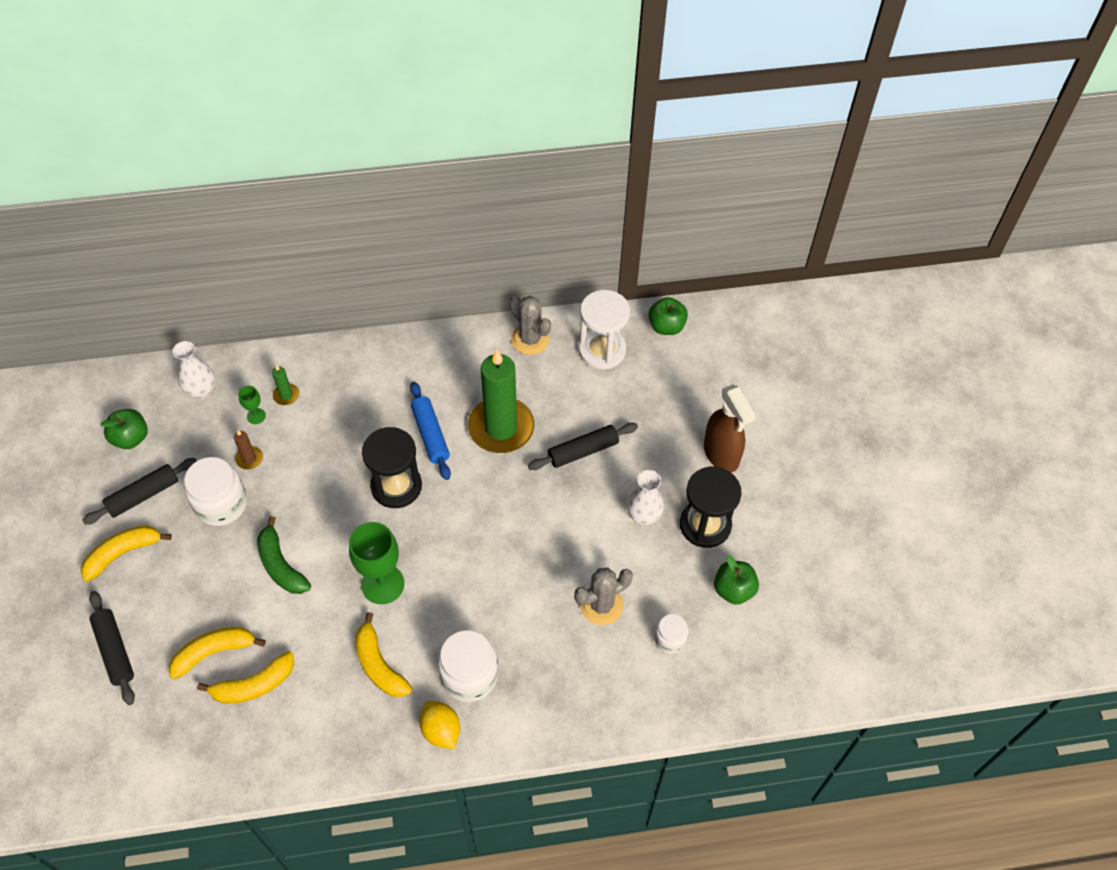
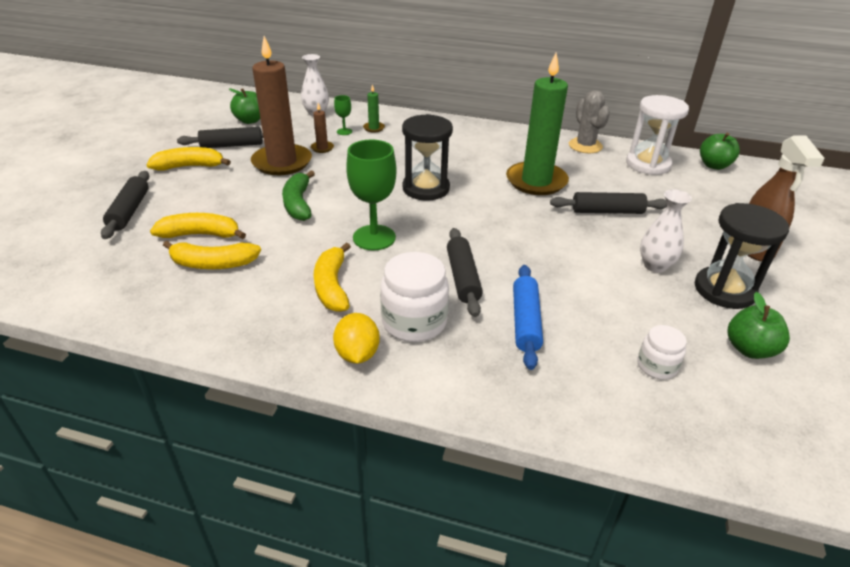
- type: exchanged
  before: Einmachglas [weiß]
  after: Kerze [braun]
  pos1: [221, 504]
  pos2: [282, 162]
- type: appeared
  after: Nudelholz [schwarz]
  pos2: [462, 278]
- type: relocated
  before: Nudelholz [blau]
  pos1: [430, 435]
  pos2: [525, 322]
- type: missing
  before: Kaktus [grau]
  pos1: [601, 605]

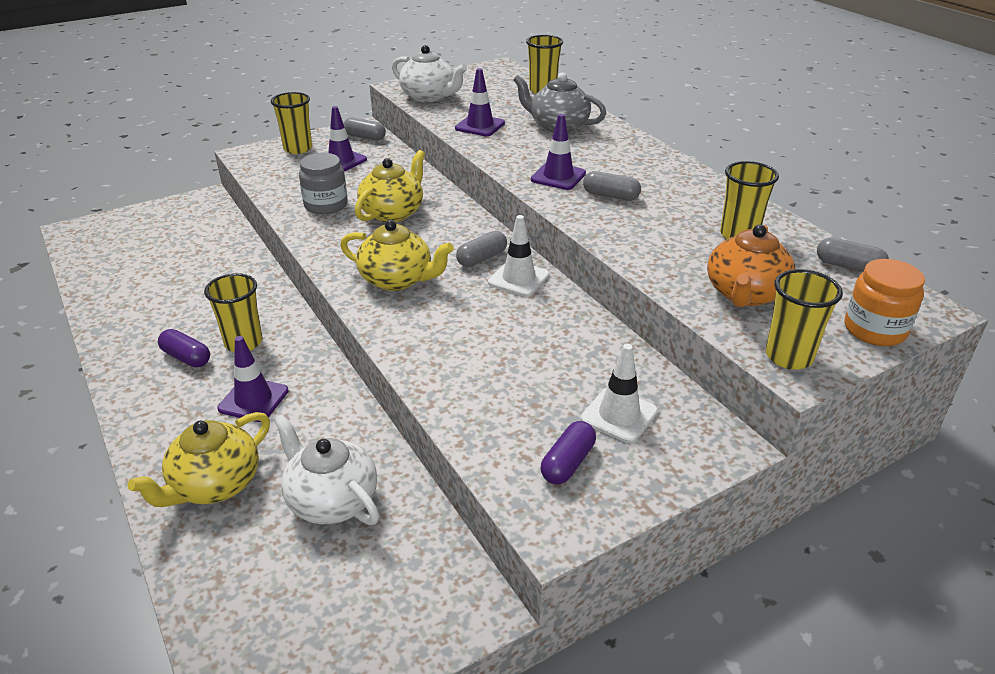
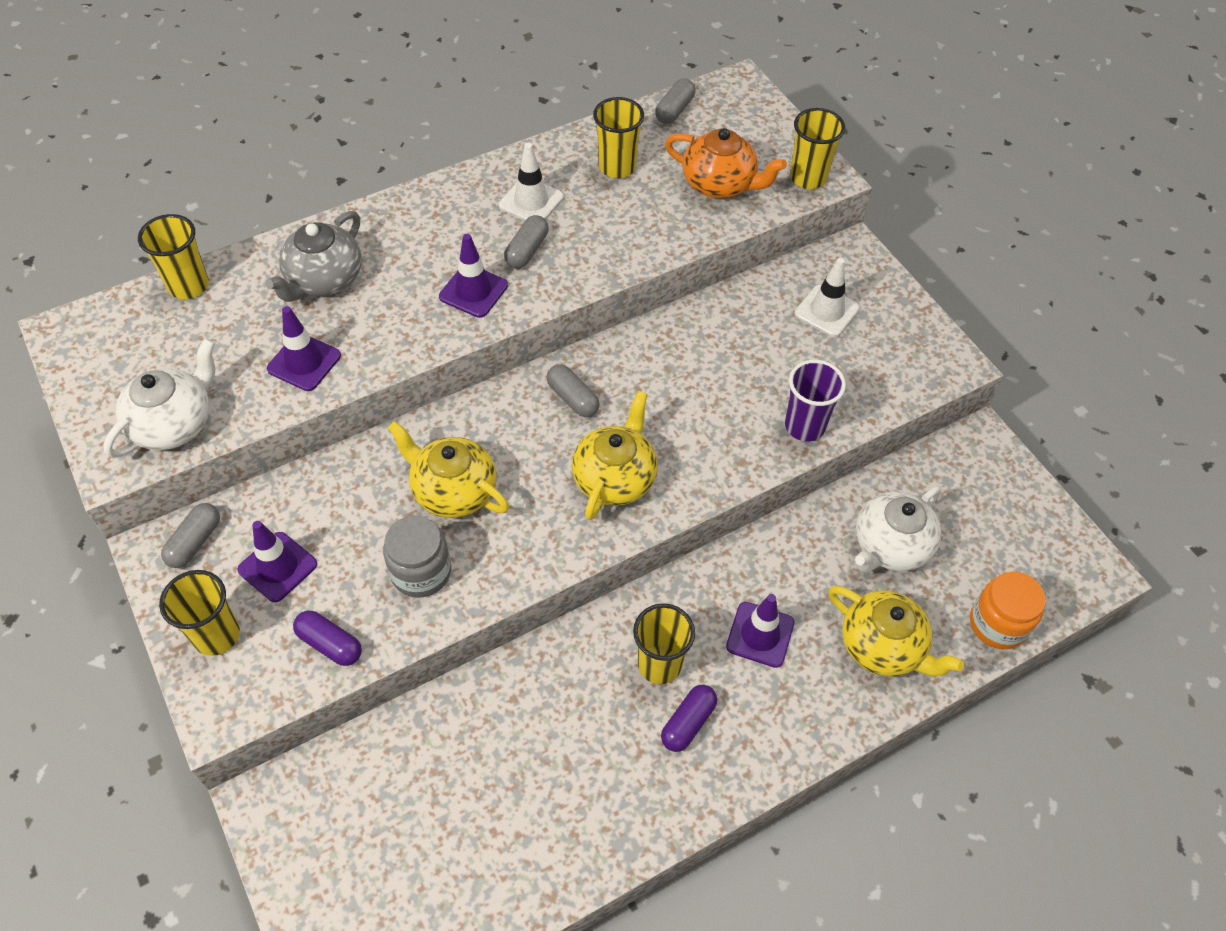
- type: relocated
  before: Kapsel [lila]
  pos1: [567, 463]
  pos2: [330, 644]
- type: relocated
  before: Leitkegel [weiß]
  pos1: [518, 279]
  pos2: [531, 201]
- type: appeared
  after: Becher [lila]
  pos2: [804, 426]
- type: relocated
  before: Einmachglas [orange]
  pos1: [875, 330]
  pos2: [997, 624]

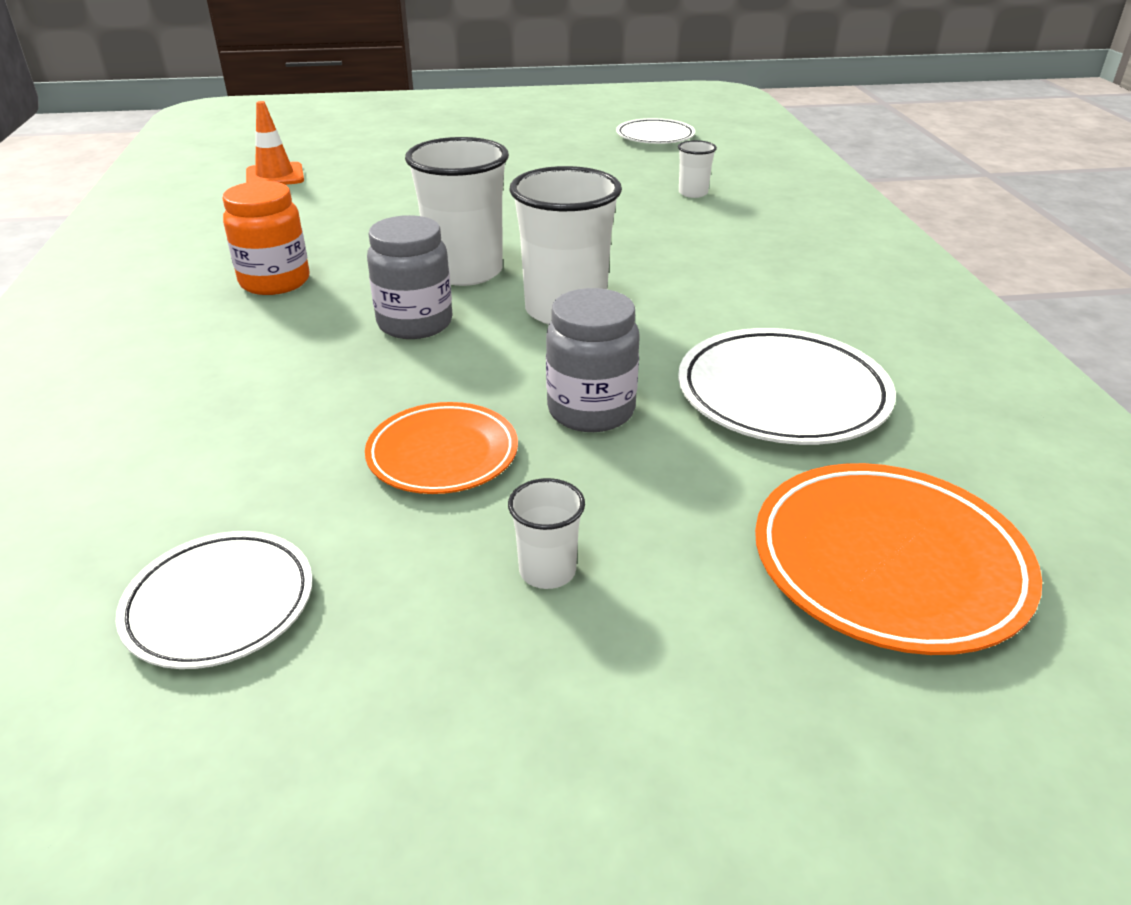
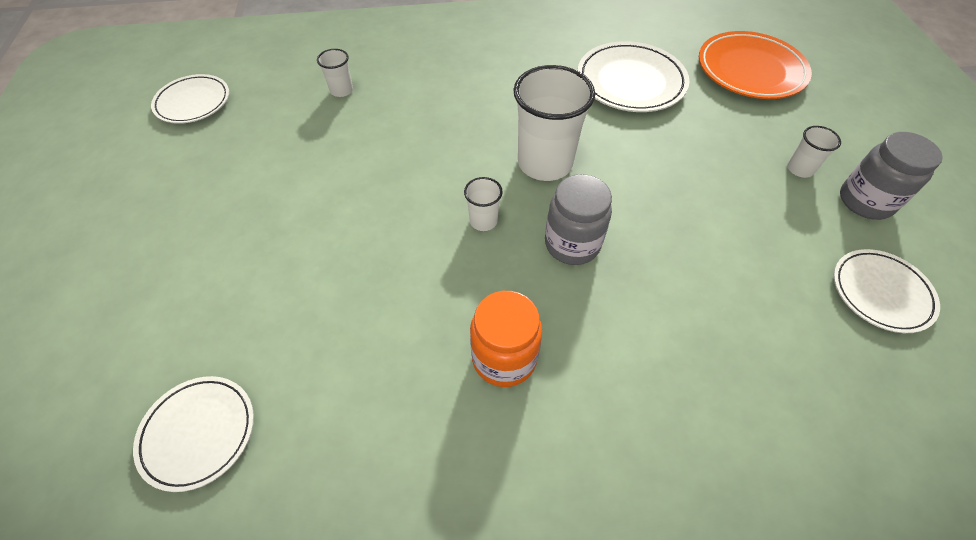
- type: exchanged
  before: Leitkegel [orange]
  after: Teller [weiß]
  pos1: [275, 176]
  pos2: [198, 433]
- type: size
  before: Becher [weiß]
  pos1: [465, 272]
  pos2: [483, 221]
  scale: 0.47
- type: relocated
  before: Einmachglas [grau]
  pos1: [591, 411]
  pos2: [865, 201]
- type: missing
  before: Teller [orange]
  pos1: [442, 454]

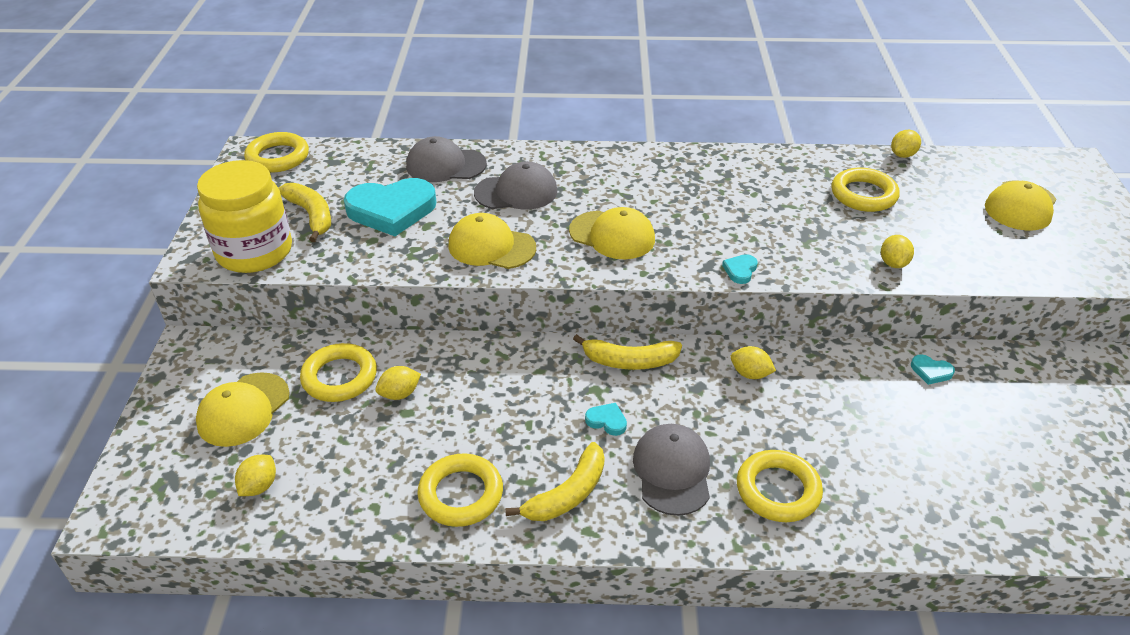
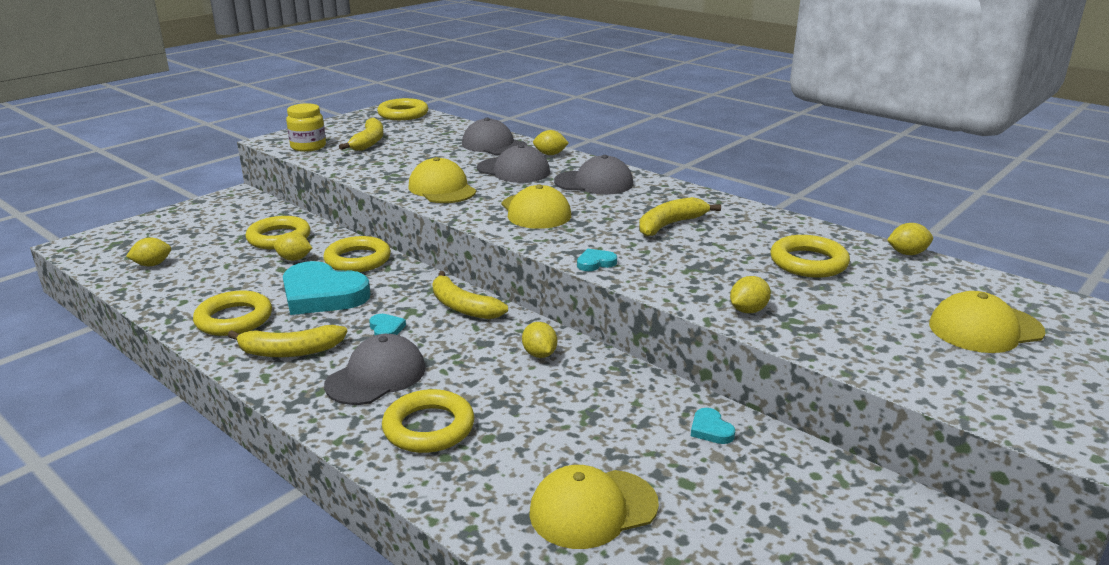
- type: relocated
  before: Herz [türkis]
  pos1: [392, 210]
  pos2: [322, 295]
- type: size
  before: Einmachglas [gelb]
  pos1: [254, 252]
  pos2: [308, 147]
  scale: 0.58
- type: appeared
  after: Ring [gelb]
  pos2: [358, 260]
- type: relocated
  before: Kappe [gelb]
  pos1: [243, 409]
  pos2: [593, 509]
- type: appeared
  after: Zitrone [gelb]
  pos2: [550, 154]
- type: appeared
  after: Kappe [grau]
  pos2: [594, 183]
- type: appeared
  after: Banane [gelb]
  pos2: [670, 225]

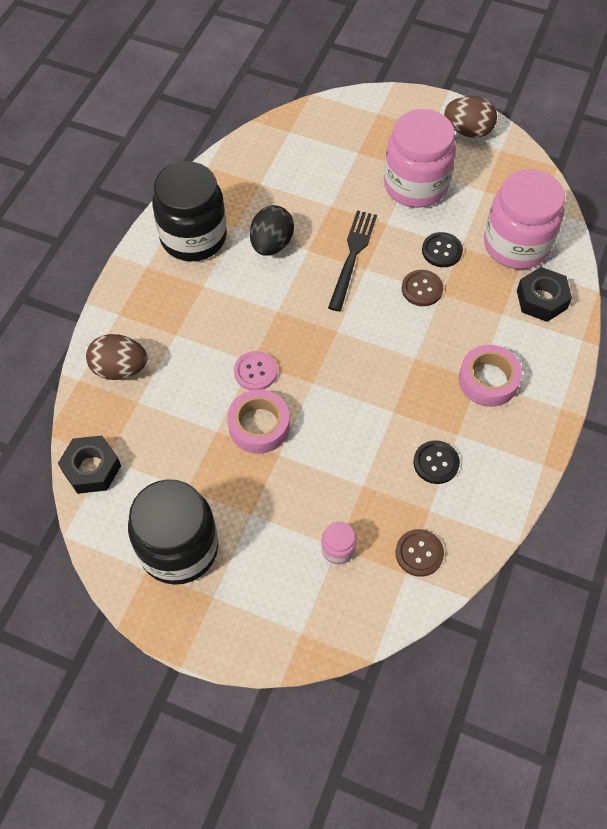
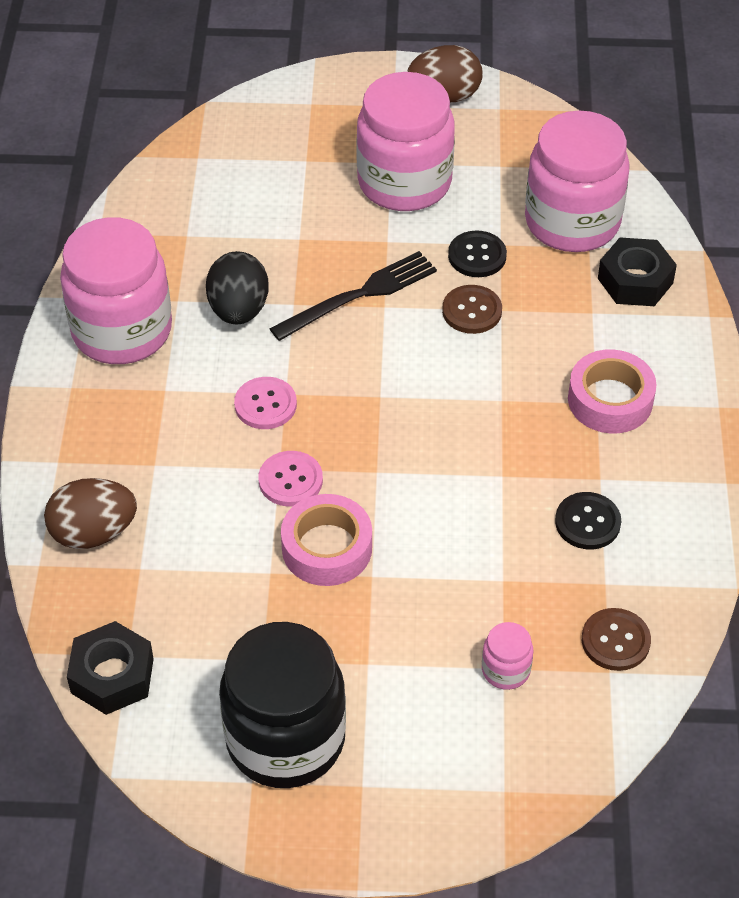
- type: colour
  before: Einmachglas [schwarz]
  after: Einmachglas [rosa]
  pos1: [193, 237]
  pos2: [122, 331]
- type: appeared
  after: Knopf [rosa]
  pos2: [265, 405]
- type: spun
  before: Gabel [schwarz]
  pos1: [352, 256]
  pos2: [359, 296]
  turn: 60

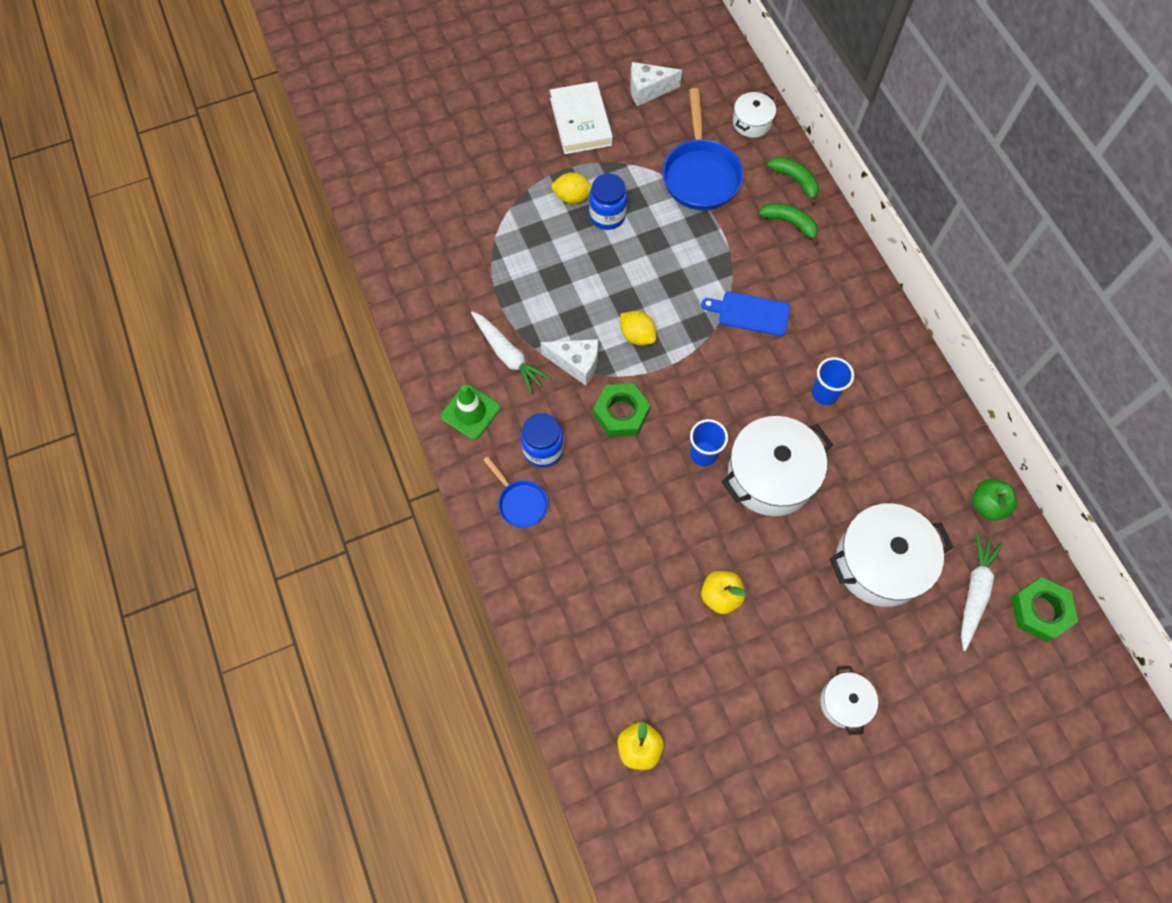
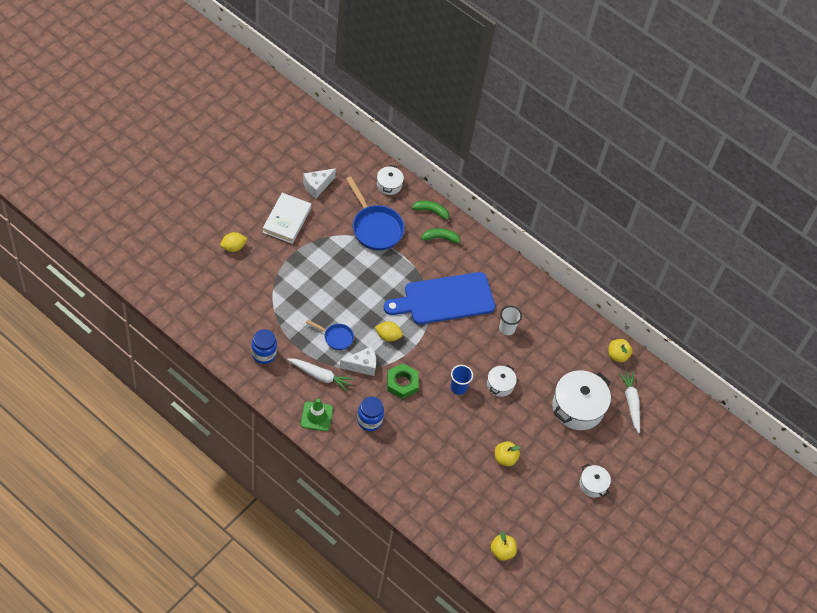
- type: relocated
  before: Zitrone [gelb]
  pos1: [572, 197]
  pos2: [233, 247]
- type: relocated
  before: Einmachglas [blau]
  pos1: [607, 216]
  pos2: [264, 354]
- type: spun
  before: Buch [weiß]
  pos1: [580, 122]
  pos2: [287, 220]
  turn: 60
- type: relocated
  before: Pfanne [blau]
  pos1: [520, 502]
  pos2: [336, 337]
- type: size
  before: Schneidebrett [blau]
  pos1: [750, 313]
  pos2: [444, 299]
  scale: 2.03
- type: size
  before: Kochtopf [weiß]
  pos1: [770, 475]
  pos2: [500, 385]
  scale: 0.52
- type: colour
  before: Becher [blau]
  after: Becher [weiß]
  pos1: [824, 393]
  pos2: [507, 328]
- type: colour
  before: Apfel [grün]
  after: Apfel [gelb]
  pos1: [987, 505]
  pos2: [617, 355]
- type: missing
  before: Sechskantmutter [grün]
  pos1: [1040, 611]

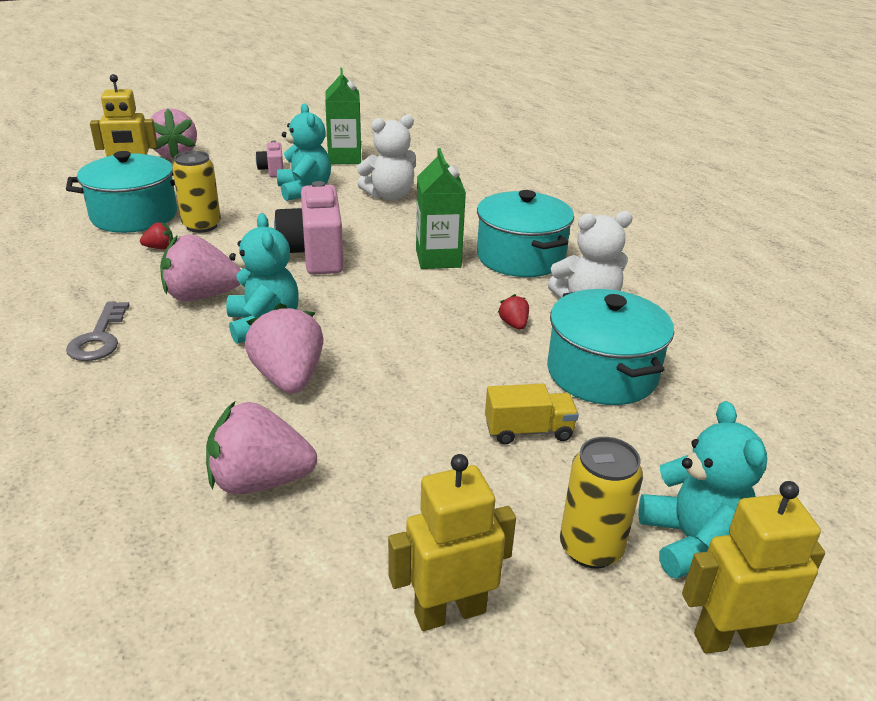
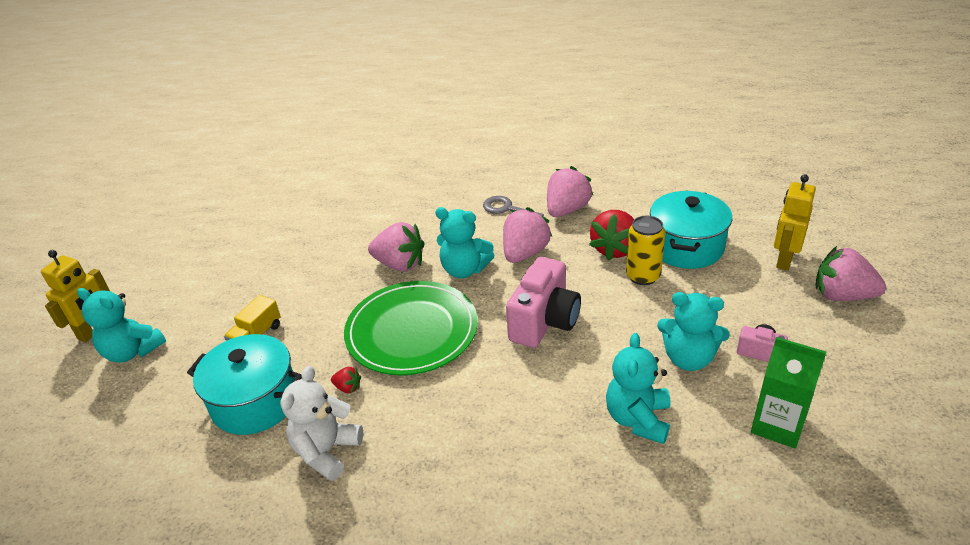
- type: appeared
  after: Teller [grün]
  pos2: [412, 331]
- type: spun
  before: Kamera [rosa]
  pos1: [314, 254]
  pos2: [544, 322]
  turn: 90
- type: relocated
  before: Erdbeere [rosa]
  pos1: [260, 481]
  pos2: [567, 210]
- type: size
  before: Erdbeere [rot]
  pos1: [160, 248]
  pos2: [615, 249]
  scale: 2.2
- type: colour
  before: Teddybär [weiß]
  after: Teddybär [türkis]
  pos1: [389, 196]
  pos2: [638, 419]
- type: missing
  before: Roboter [gelb]
  pos1: [449, 612]
- type: missing
  before: Getränkekarton [grün]
  pos1: [438, 258]
- type: missing
  before: Kochtopf [türkis]
  pos1: [520, 257]
- type: missing
  before: Dose [gelb]
  pos1: [591, 548]

